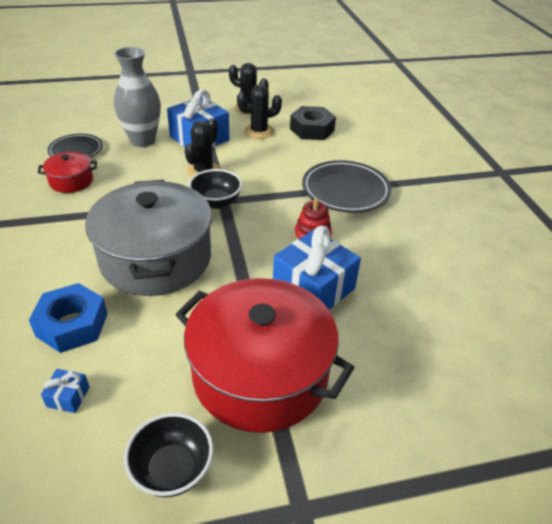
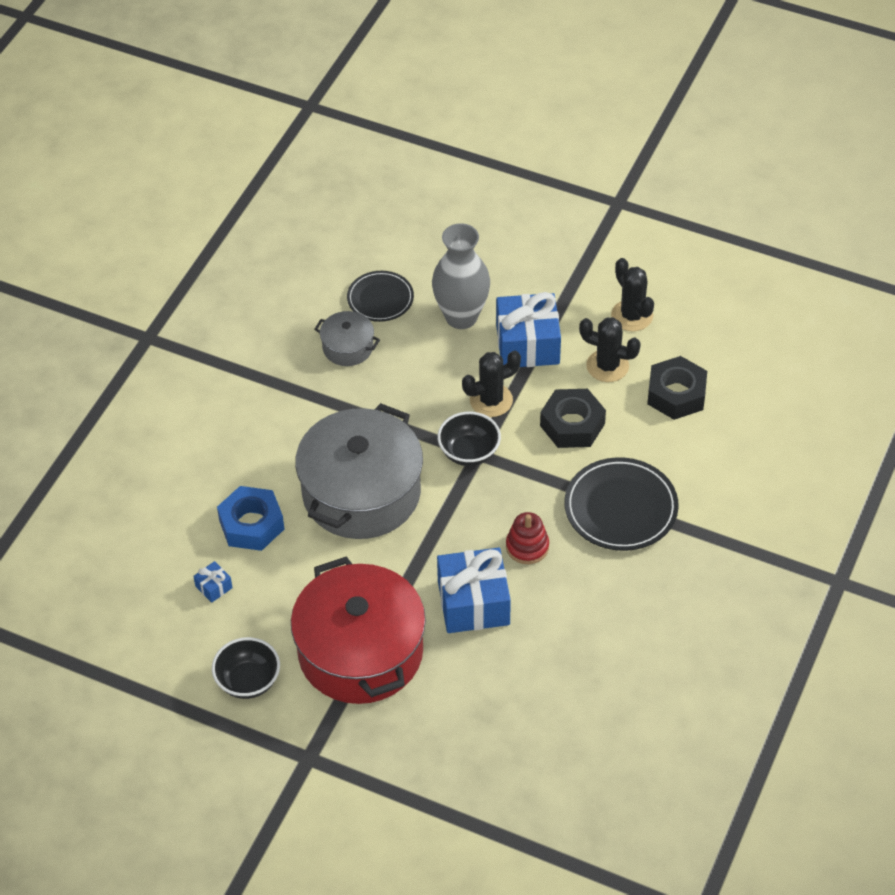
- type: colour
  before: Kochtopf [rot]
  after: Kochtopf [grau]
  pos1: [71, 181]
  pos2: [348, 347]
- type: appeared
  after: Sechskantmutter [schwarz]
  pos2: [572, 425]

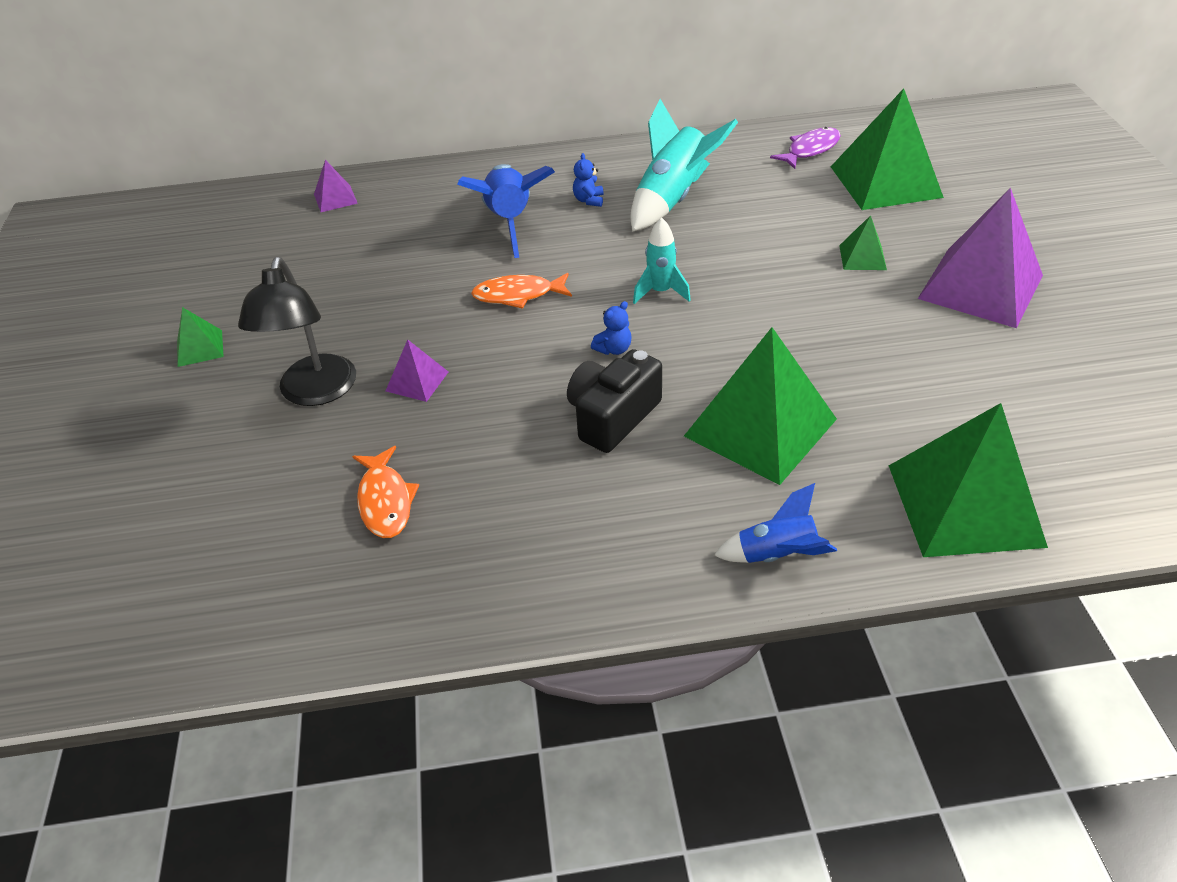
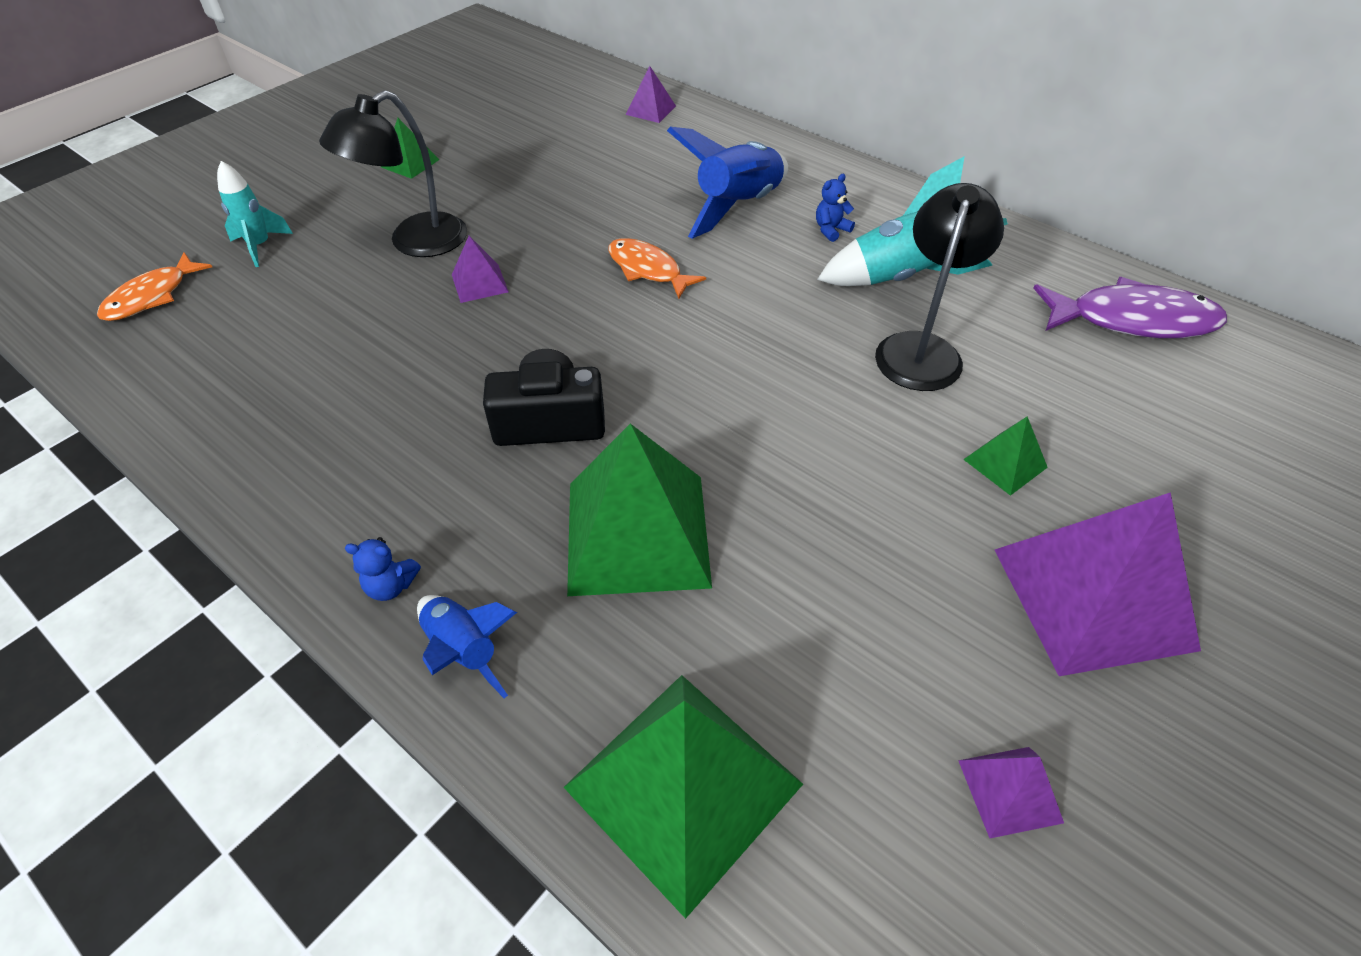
- type: relocated
  before: Fisch [orange]
  pos1: [385, 501]
  pos2: [152, 296]
- type: relocated
  before: Rakete [türkis]
  pos1: [660, 292]
  pos2: [260, 246]
- type: relocated
  before: Teddybär [blau]
  pos1: [614, 349]
  pos2: [391, 586]
- type: appeared
  after: Lampe [schwarz]
  pos2: [922, 349]
- type: appeared
  after: Pyramide [lila]
  pos2: [1009, 791]
- type: size
  before: Fisch [lila]
  pos1: [810, 150]
  pos2: [1132, 320]
  scale: 1.54
- type: missing
  before: Pyramide [grün]
  pos1: [885, 181]

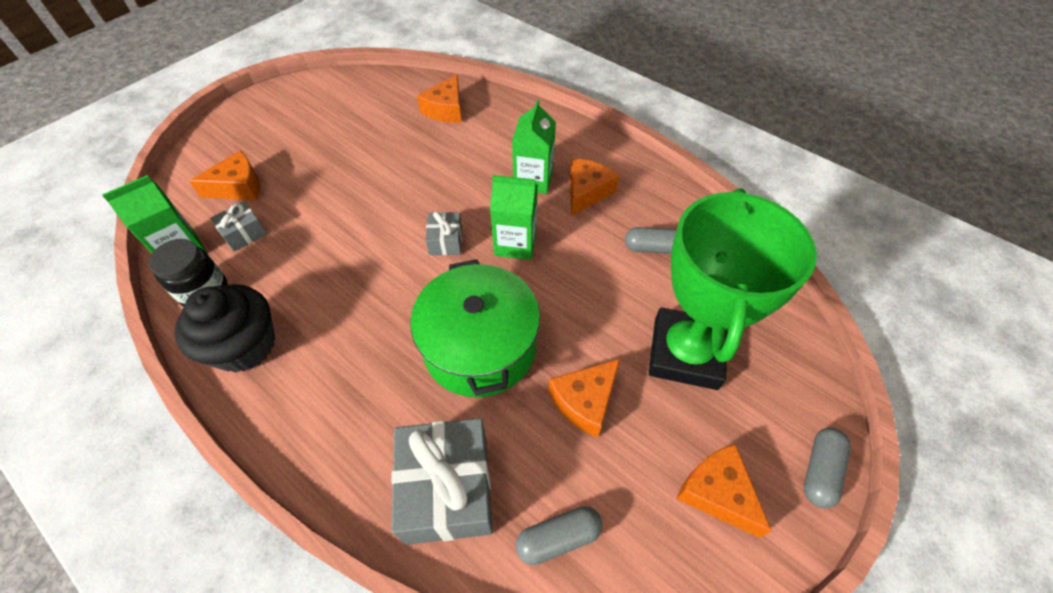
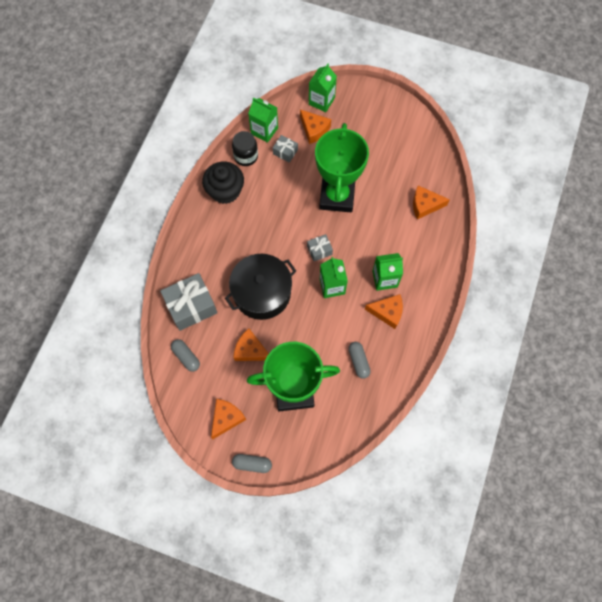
- type: colour
  before: Kochtopf [grün]
  after: Kochtopf [schwarz]
  pos1: [480, 347]
  pos2: [262, 293]
- type: appeared
  after: Getränkekarton [grün]
  pos2: [321, 101]
- type: appeared
  after: Pokal [grün]
  pos2: [337, 196]

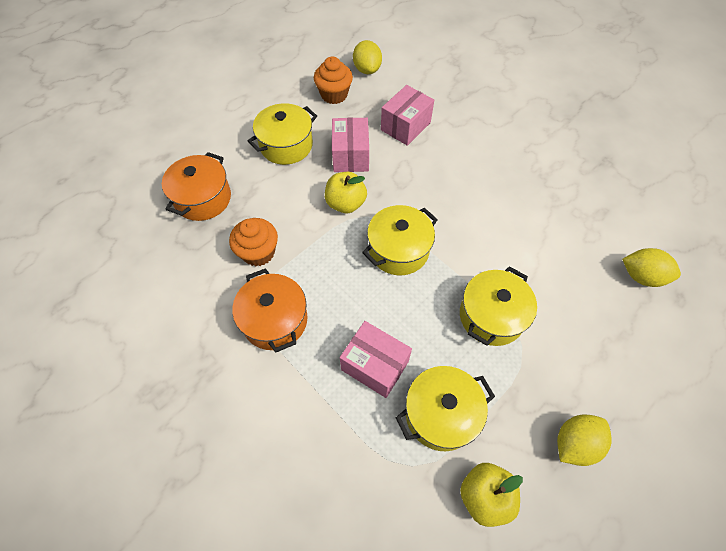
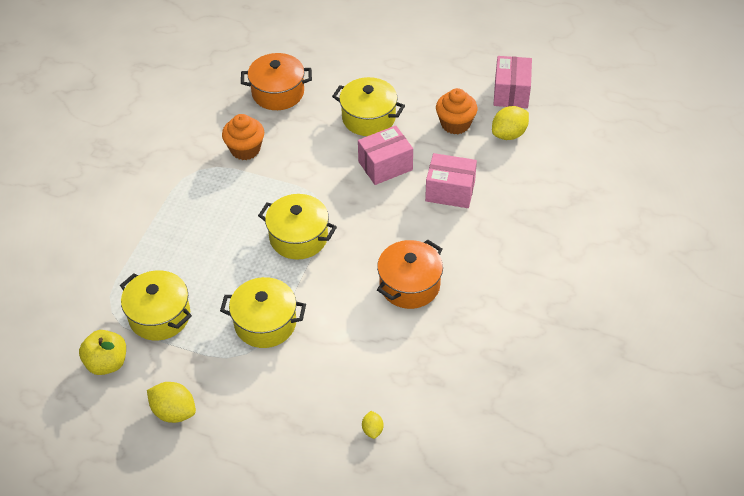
- type: size
  before: Zitrone [gelb]
  pos1: [641, 276]
  pos2: [372, 430]
  scale: 0.54
- type: relocated
  before: Kochtopf [orange]
  pos1: [275, 320]
  pos2: [409, 285]
- type: relocated
  before: Schachtel [rosa]
  pos1: [375, 365]
  pos2: [511, 93]
- type: missing
  before: Apfel [gelb]
  pos1: [346, 203]

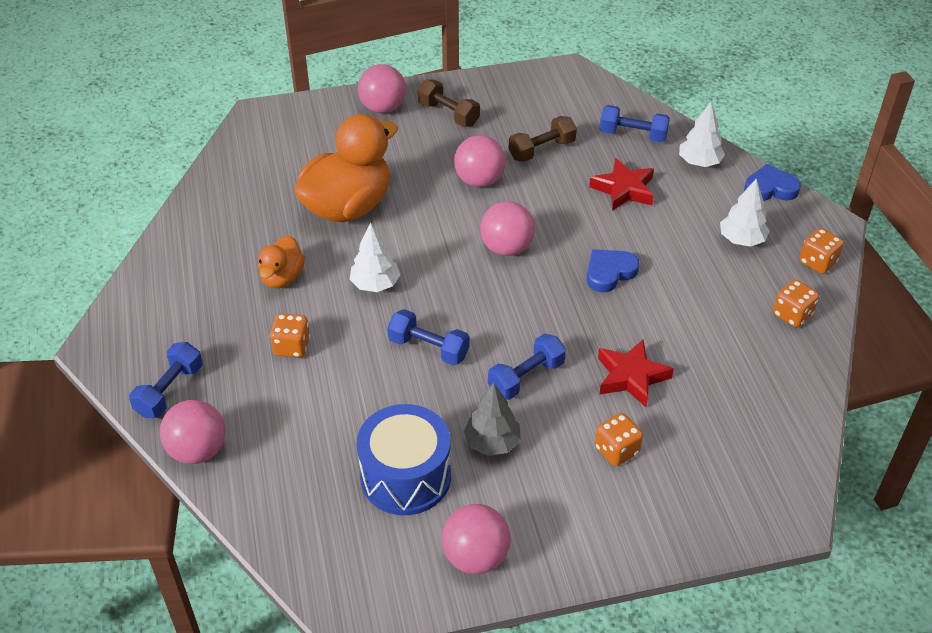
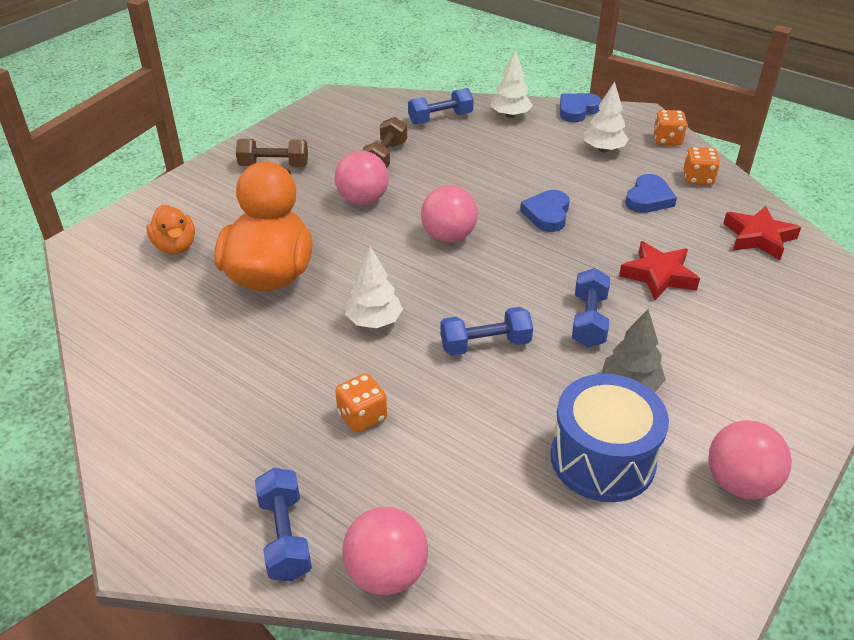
- type: relocated
  before: Ente [orange]
  pos1: [282, 277]
  pos2: [175, 246]
- type: appeared
  after: Herz [blau]
  pos2: [648, 199]
- type: relocated
  before: Stern [rot]
  pos1: [624, 189]
  pos2: [758, 237]
- type: missing
  before: Ball [rosa]
  pos1: [383, 108]
- type: missing
  before: Spielwürfel [orange]
  pos1: [616, 450]

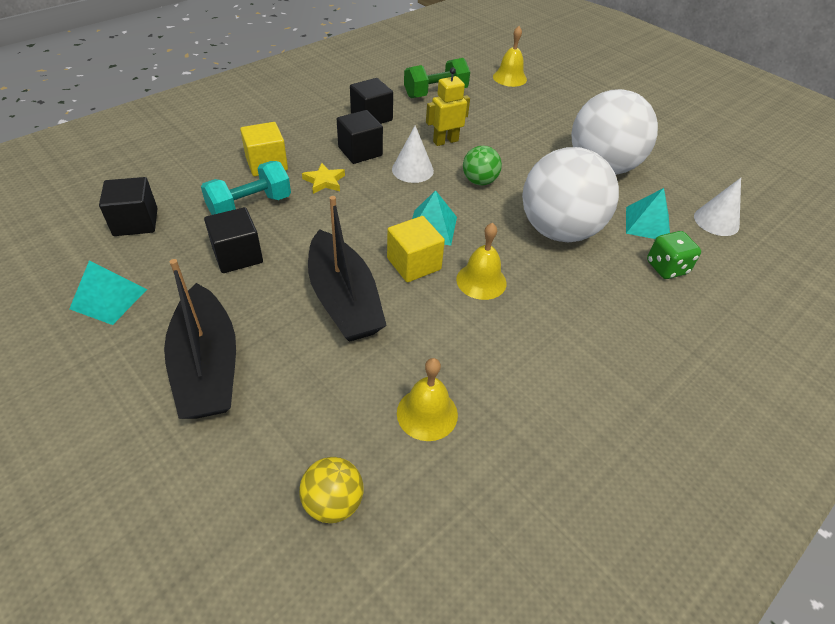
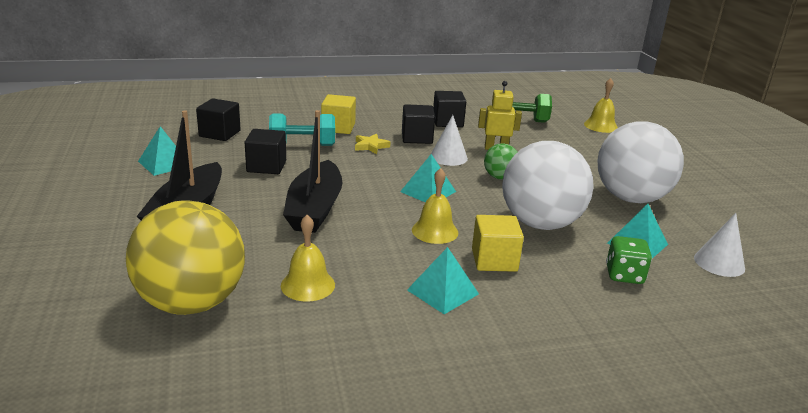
- type: size
  before: Ball [gelb]
  pos1: [333, 502]
  pos2: [192, 302]
  scale: 2.15
- type: appeared
  after: Pyramide [türkis]
  pos2: [443, 292]
- type: relocated
  before: Kubus [gelb]
  pos1: [414, 264]
  pos2: [494, 260]

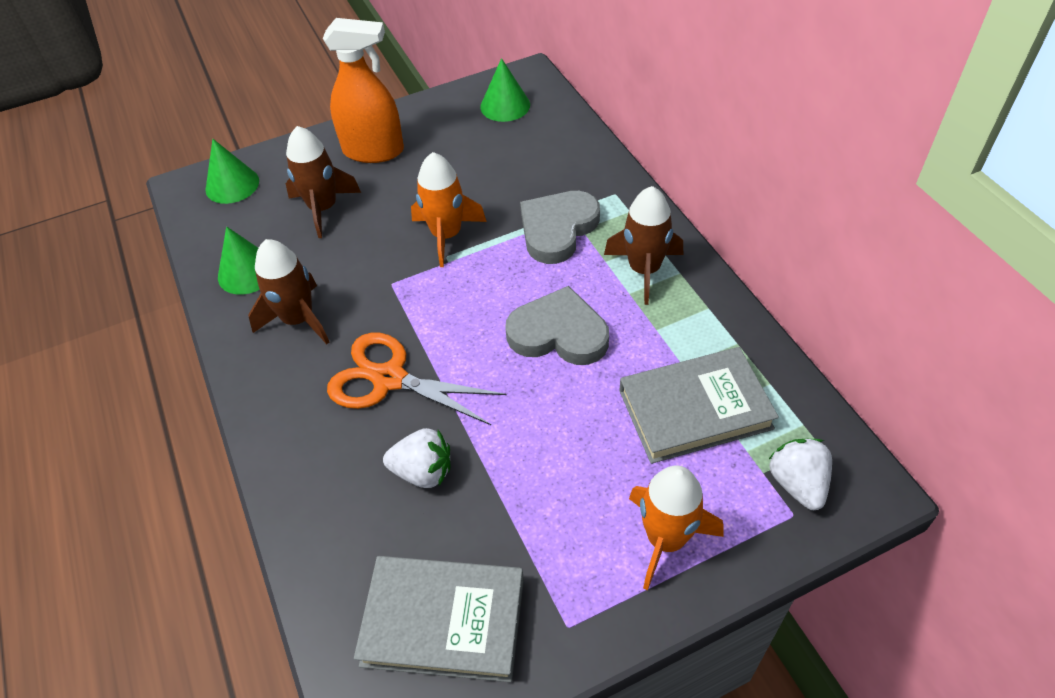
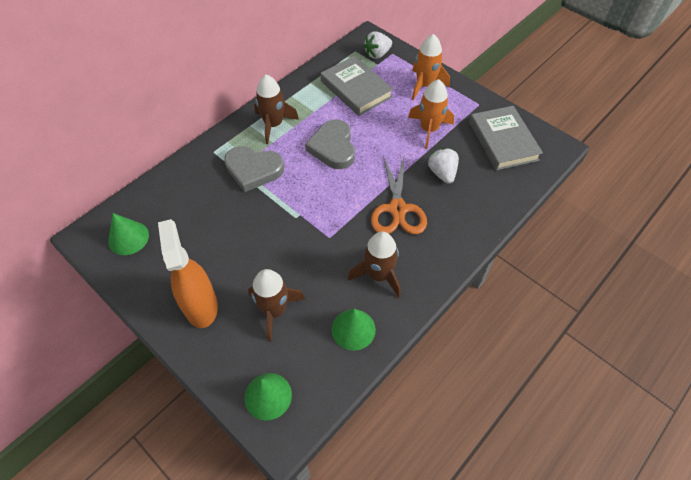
- type: relocated
  before: Rakete [orange]
  pos1: [447, 235]
  pos2: [429, 129]

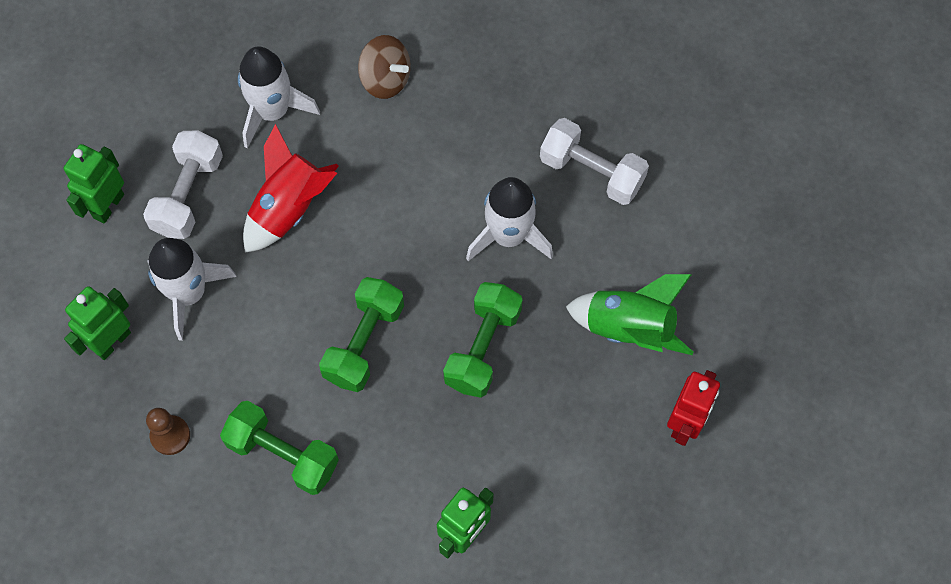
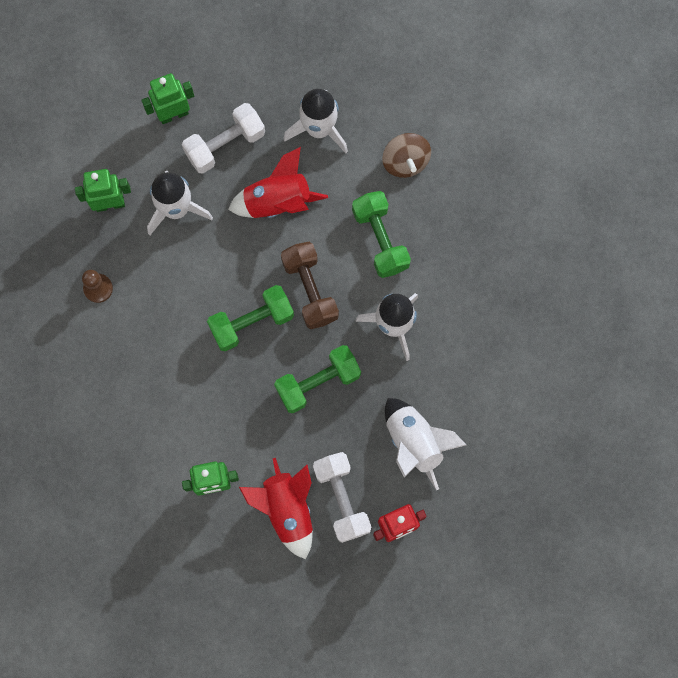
- type: appeared
  after: Rakete [rot]
  pos2: [287, 510]
- type: appeared
  after: Hantel [braun]
  pos2: [310, 290]
- type: relocated
  before: Hantel [weiß]
  pos1: [591, 172]
  pos2: [341, 499]
- type: relocated
  before: Hantel [grün]
  pos1: [283, 454]
  pos2: [380, 239]
- type: colour
  before: Rakete [grün]
  after: Rakete [weiß]
  pos1: [628, 329]
  pos2: [414, 442]

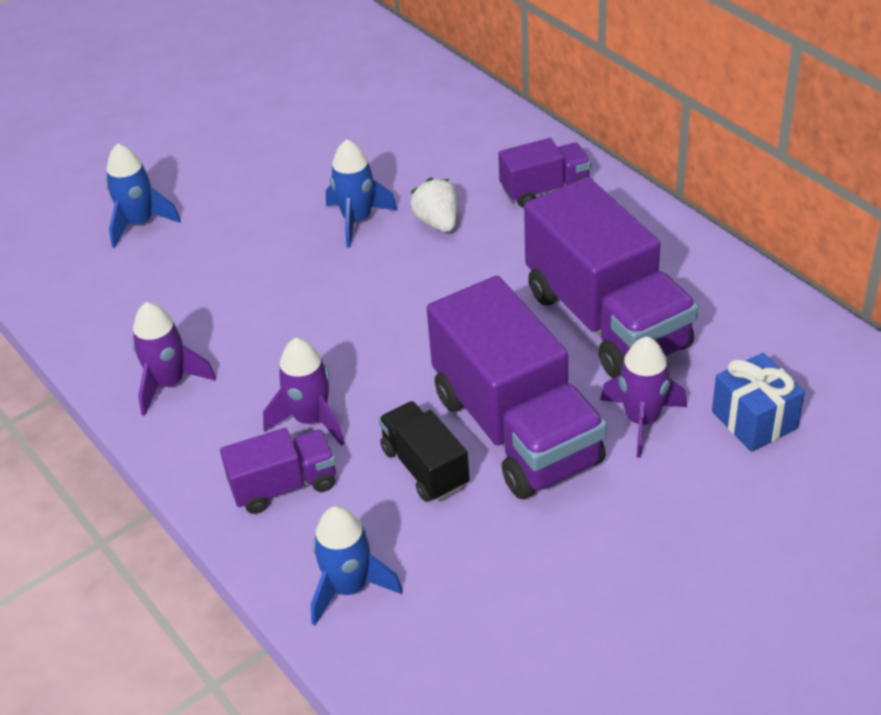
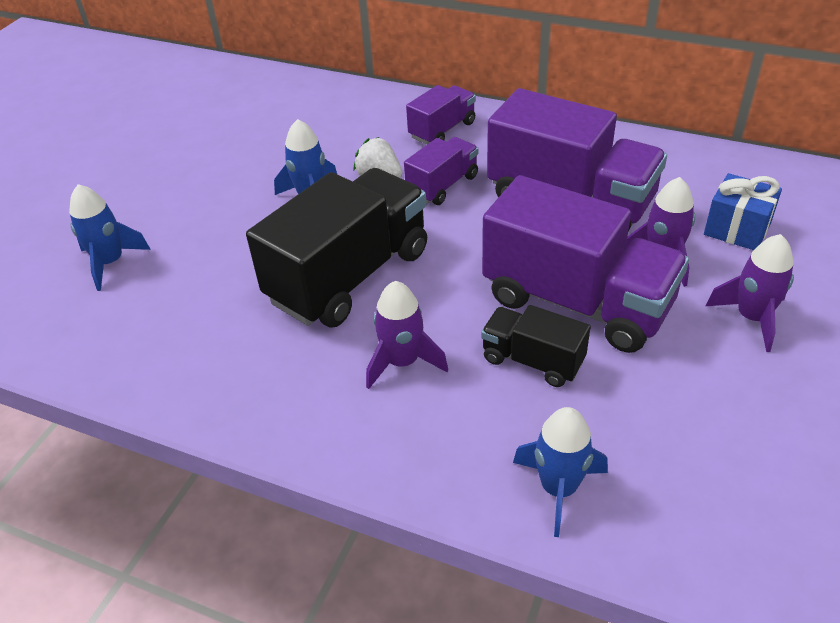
- type: appeared
  after: Lastwagen [schwarz]
  pos2: [349, 276]
- type: relocated
  before: Lastwagen [lila]
  pos1: [284, 485]
  pos2: [442, 185]
- type: relocated
  before: Rakete [lila]
  pos1: [169, 383]
  pos2: [752, 318]

